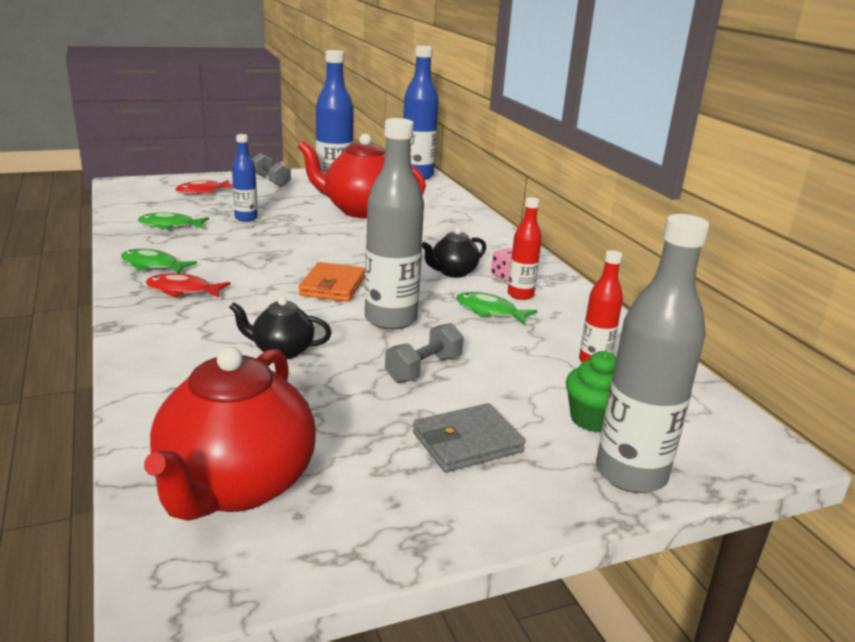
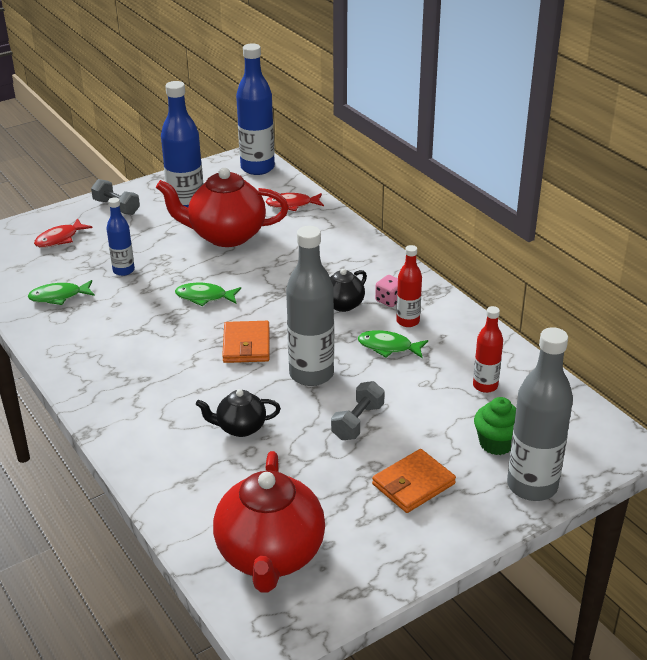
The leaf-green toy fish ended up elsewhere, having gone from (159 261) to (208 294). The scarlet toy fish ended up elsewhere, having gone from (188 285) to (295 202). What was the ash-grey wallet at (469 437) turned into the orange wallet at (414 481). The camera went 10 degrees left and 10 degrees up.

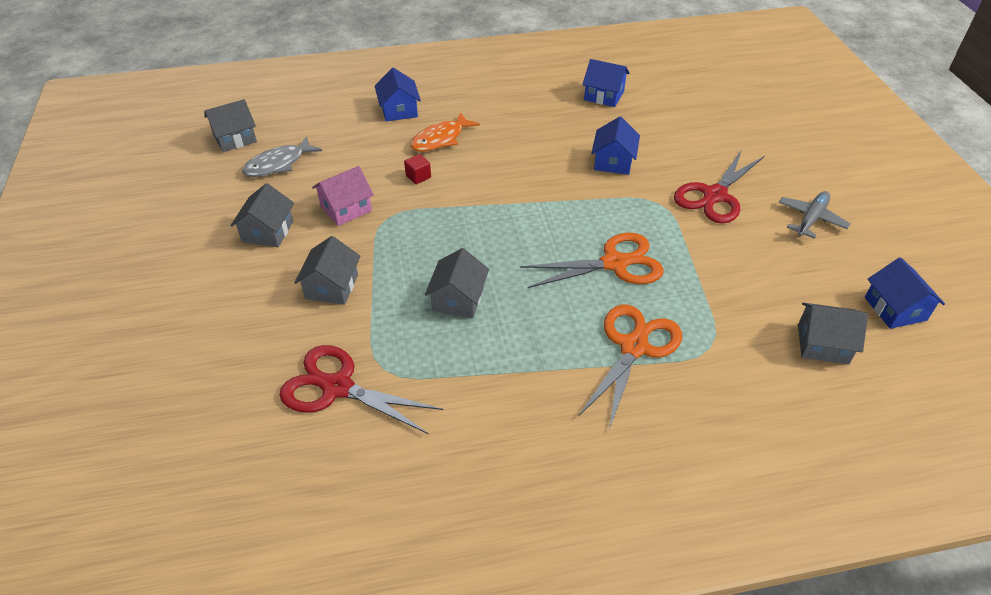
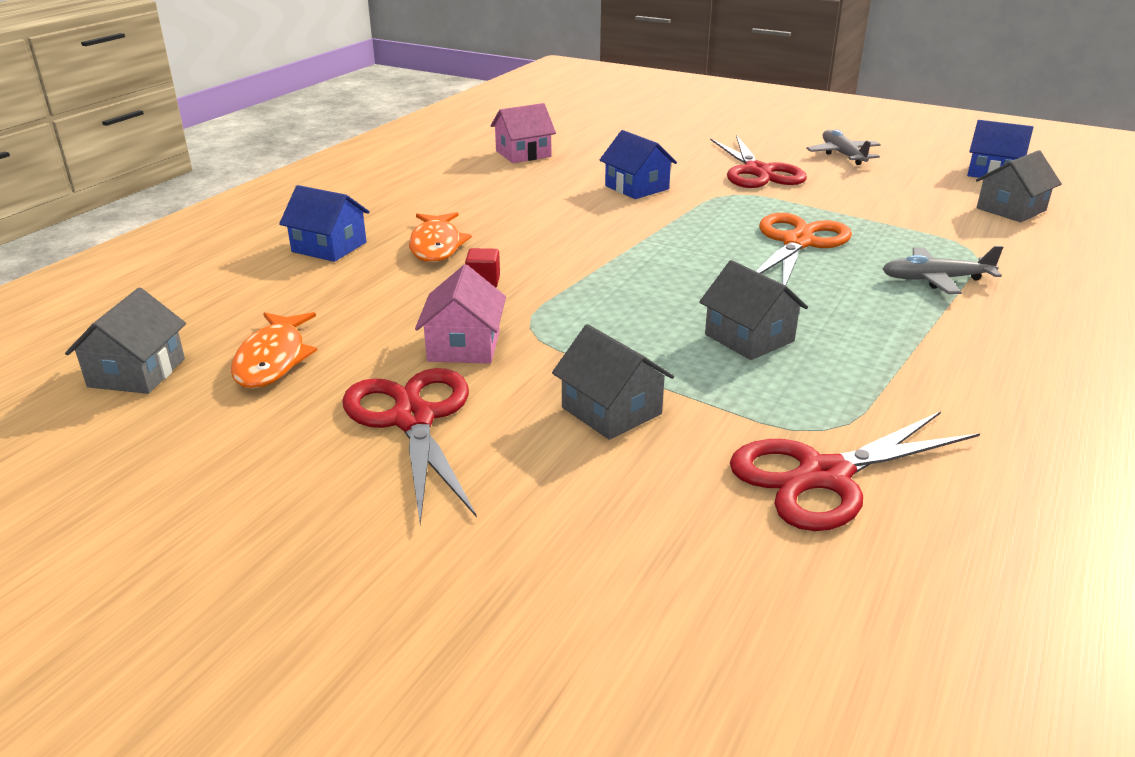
What was the ash-grey toy fish at (282 156) turned into the orange toy fish at (274 350). Where the ash-grey house stood at (262 215), the scarlet shears came to stand at (409 446). What was the cobalt house at (606 83) turned into the rosy house at (523 133). Where the orange shears stood at (630 366), the ash-grey toy plane came to stand at (942 270). The camera went 50 degrees left and 15 degrees down.

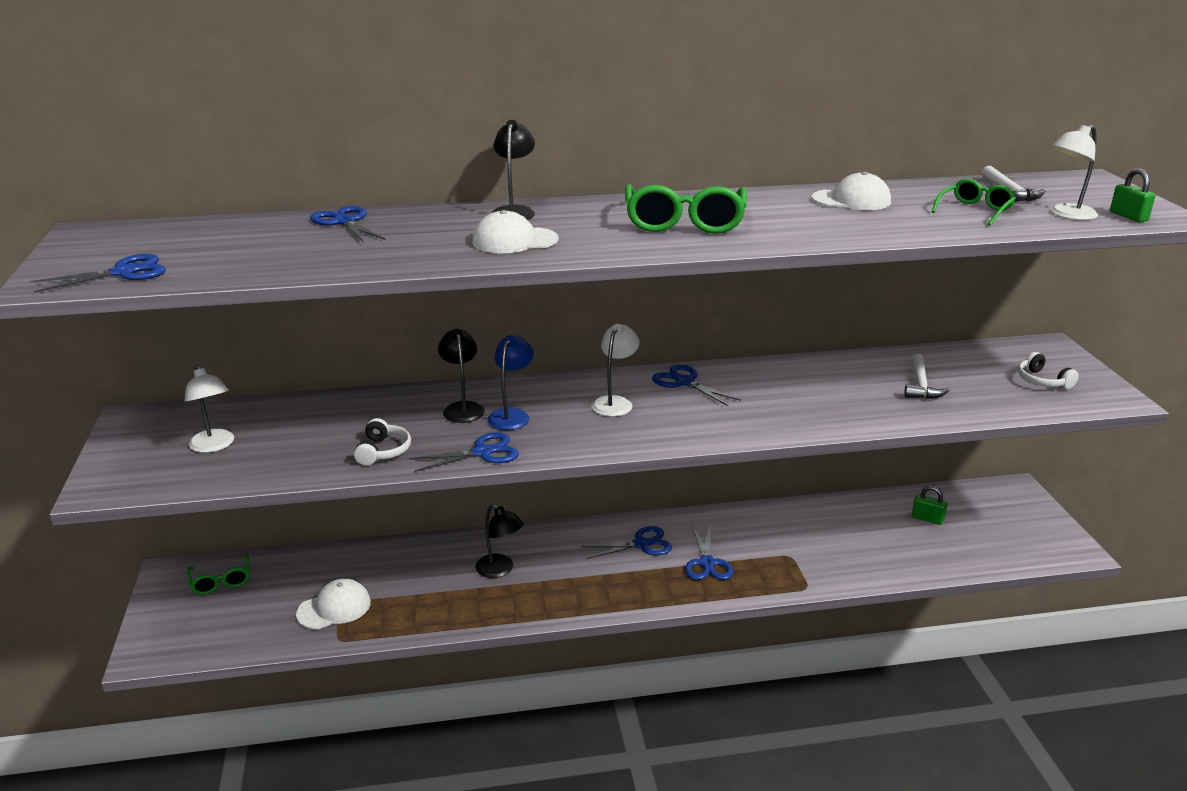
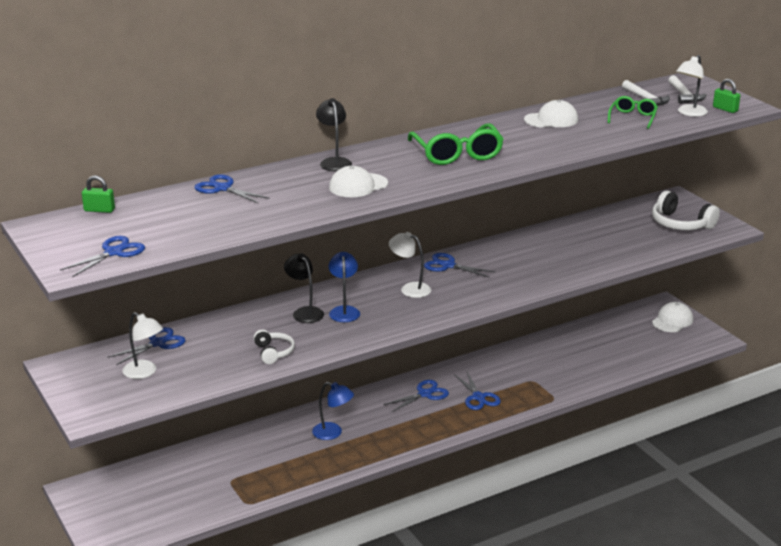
The leaf-green padlock ended up elsewhere, having gone from (929 505) to (98 194). The cobalt shears ended up elsewhere, having gone from (464 452) to (147 346). What was the ebony desk lamp at (499 541) turned into the cobalt desk lamp at (333 411). The pure white desk lamp at (615 370) ended up facing another way, 60 degrees counterclockwise from before. The size of the pure white over-ear headphones at (1048 370) changed by a factor of 1.69. The pure white peaked cap ended up elsewhere, having gone from (333 603) to (672 317). The pure white hammer ended up elsewhere, having gone from (926 376) to (687 89). The second view lost the leaf-green spectacles at (218 574). The camera went 20 degrees left and 0 degrees up.

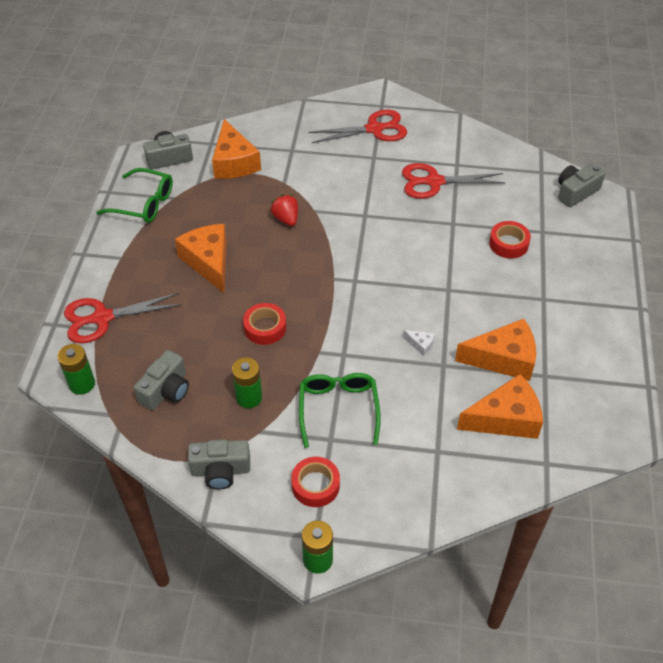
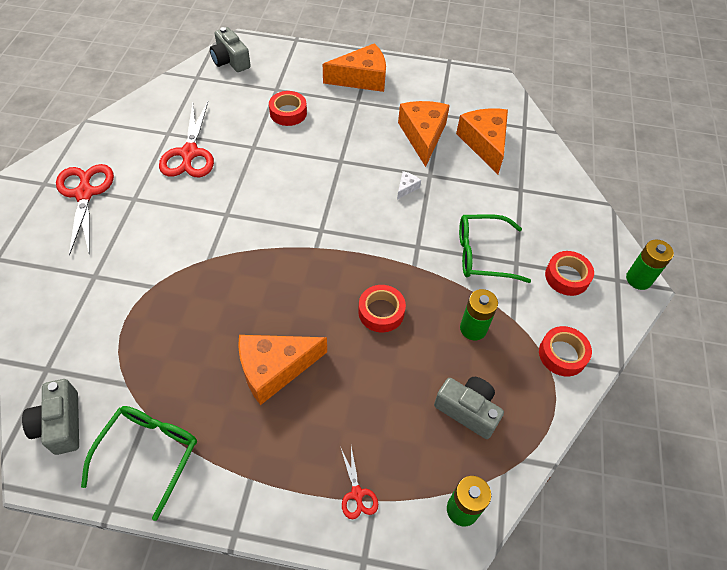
The orange cheese wedge ended up elsewhere, having gone from (236 149) to (354 67). The size of the scarlet shears at (123 318) changed by a factor of 0.49. Where the ash-grey camera stood at (219 465), the scarlet tape came to stand at (565 351). The second view lost the scarlet strawberry at (284 210). The camera went 90 degrees left and 5 degrees up.

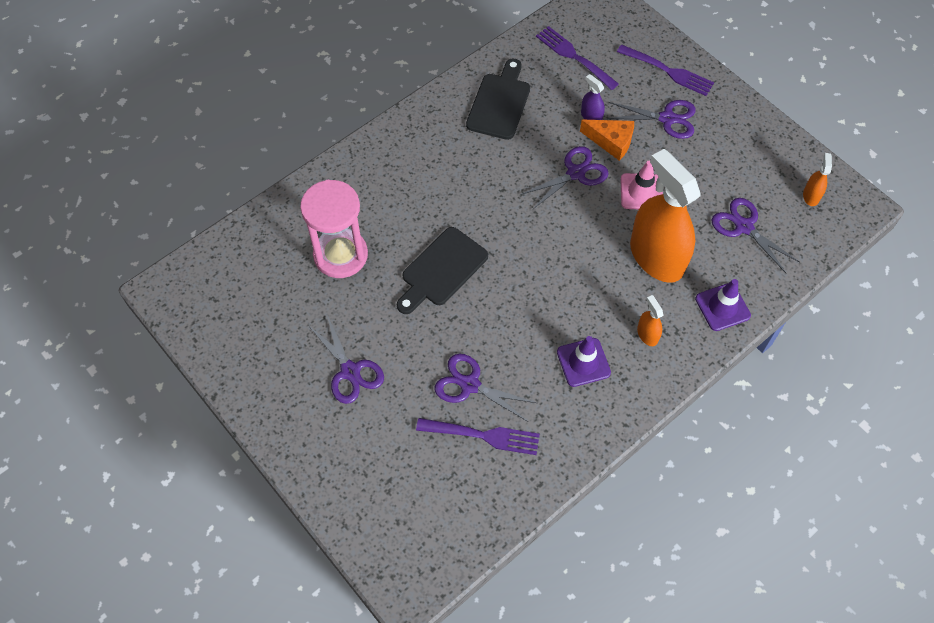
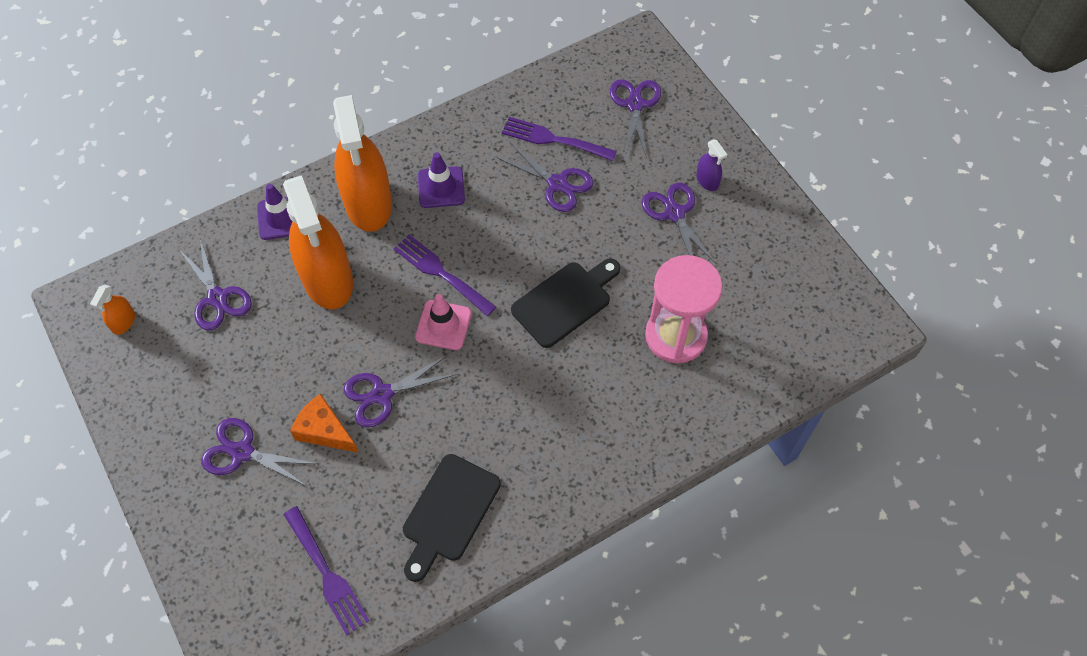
The size of the orange spray cleaner at (650 320) changed by a factor of 2.48. The royal purple table fork ended up elsewhere, having gone from (665 70) to (445 275). The rosy traffic cone ended up elsewhere, having gone from (642 184) to (443 322). The second view gained the royal purple shears at (635 118). The royal purple spray cleaner ended up elsewhere, having gone from (593 97) to (711 165). The camera went 170 degrees left and 0 degrees up.

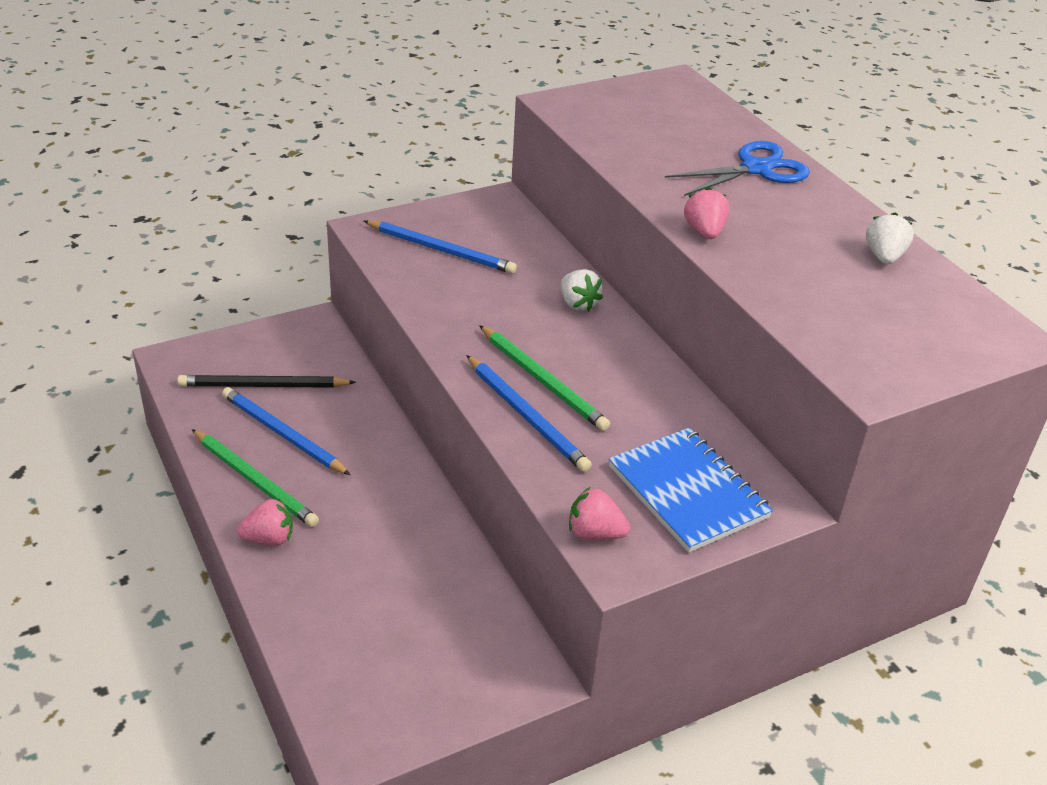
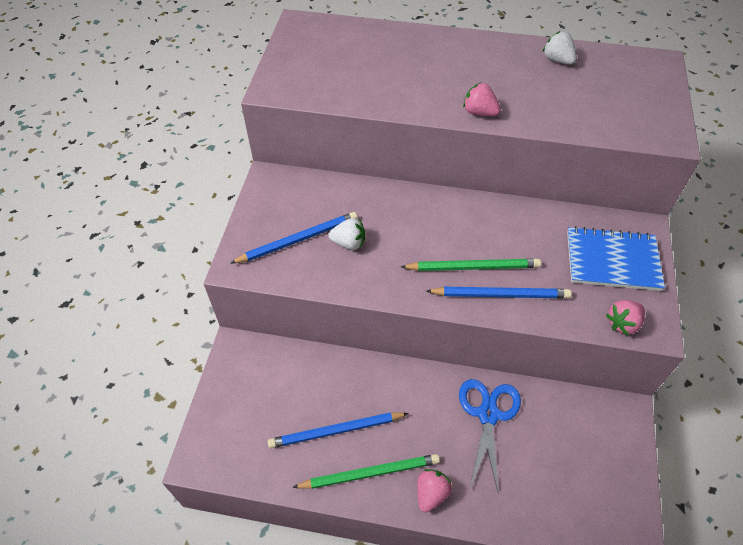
The pure white strawberry ended up elsewhere, having gone from (582 290) to (346 234). The cobalt shears ended up elsewhere, having gone from (737 168) to (490 437). The second view lost the ebony lead pencil at (266 381). The camera went 50 degrees left and 15 degrees up.

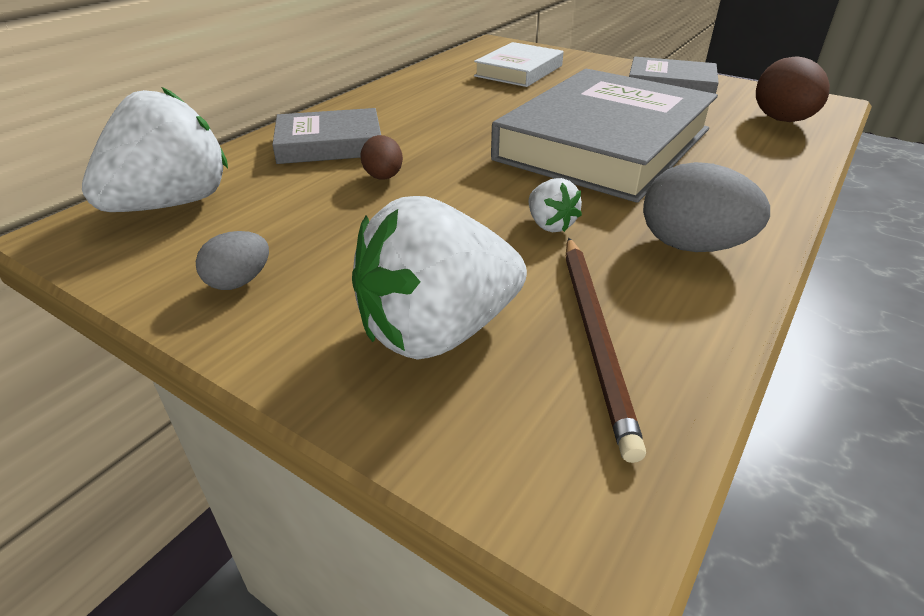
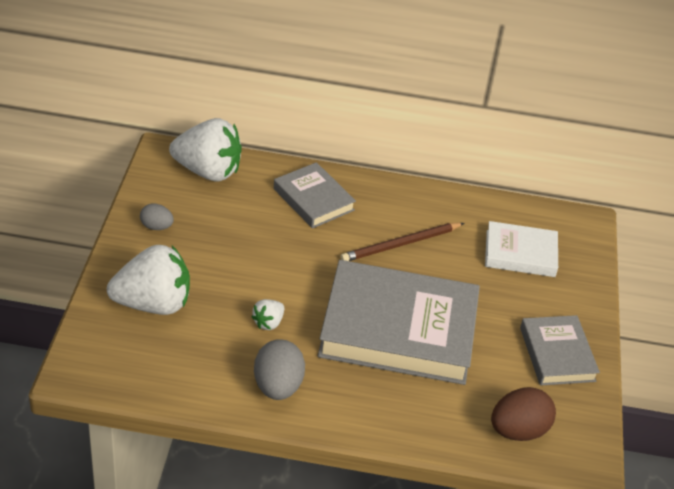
The pure white strawberry at (439 278) ended up facing another way, 135 degrees clockwise from before. The russet lead pencil ended up elsewhere, having gone from (606 350) to (402 242). The second view lost the russet toy egg at (381 157). The camera went 60 degrees right and 5 degrees up.

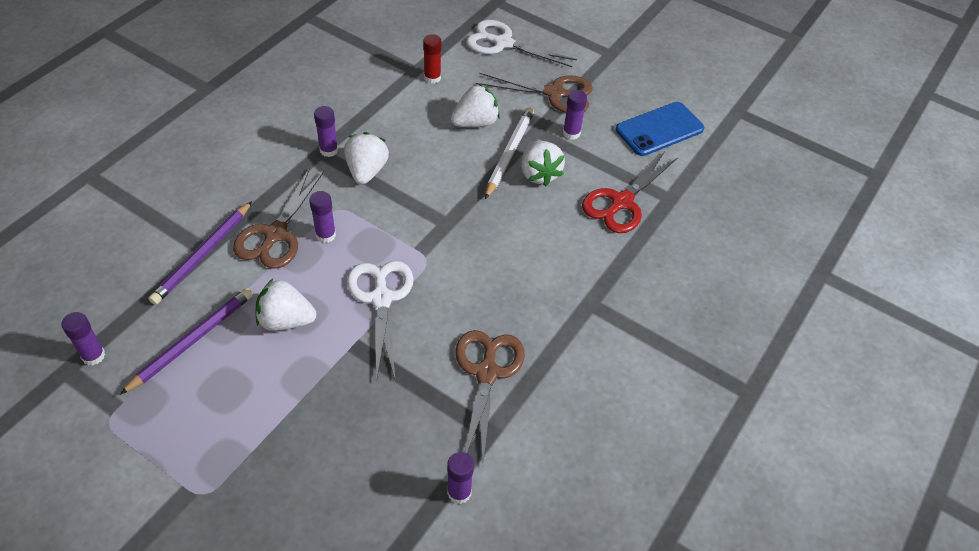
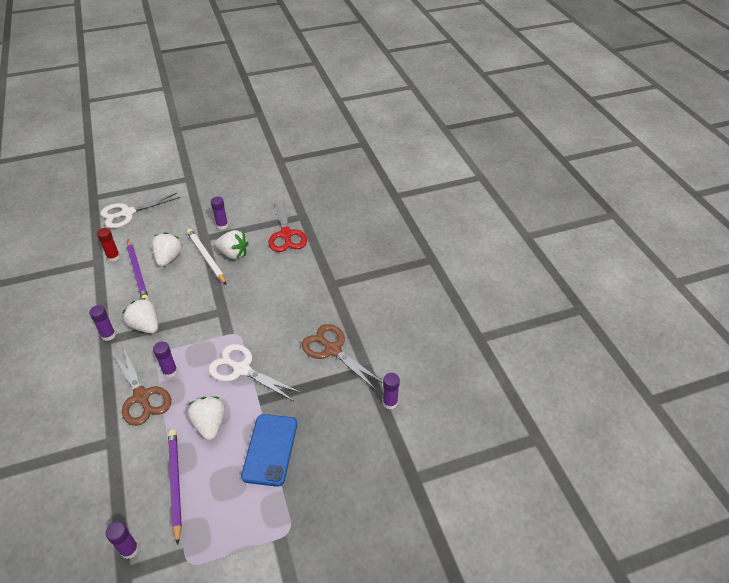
The royal purple lead pencil ended up elsewhere, having gone from (200 253) to (138 270). The pure white strawberry at (286 305) ended up facing another way, 120 degrees clockwise from before. The cobalt smartphone ended up elsewhere, having gone from (660 129) to (269 450). The second view lost the russet shears at (534 93). The camera went 50 degrees left and 5 degrees down.

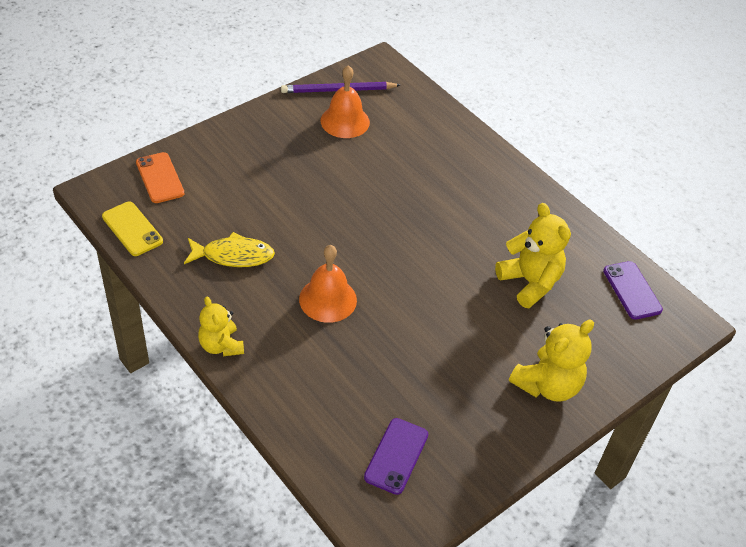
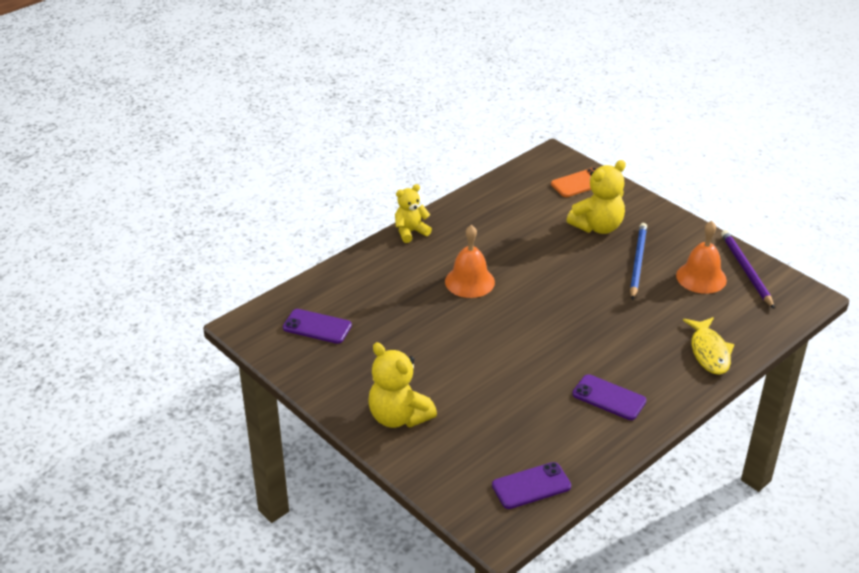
The yellow stuffed bear ended up elsewhere, having gone from (533 255) to (596 197). The second view gained the royal purple smartphone at (609 397). The second view gained the cobalt lead pencil at (638 261). The yellow toy fish ended up elsewhere, having gone from (229 249) to (708 346). The second view lost the yellow smartphone at (132 229). The camera went 90 degrees right and 10 degrees down.

